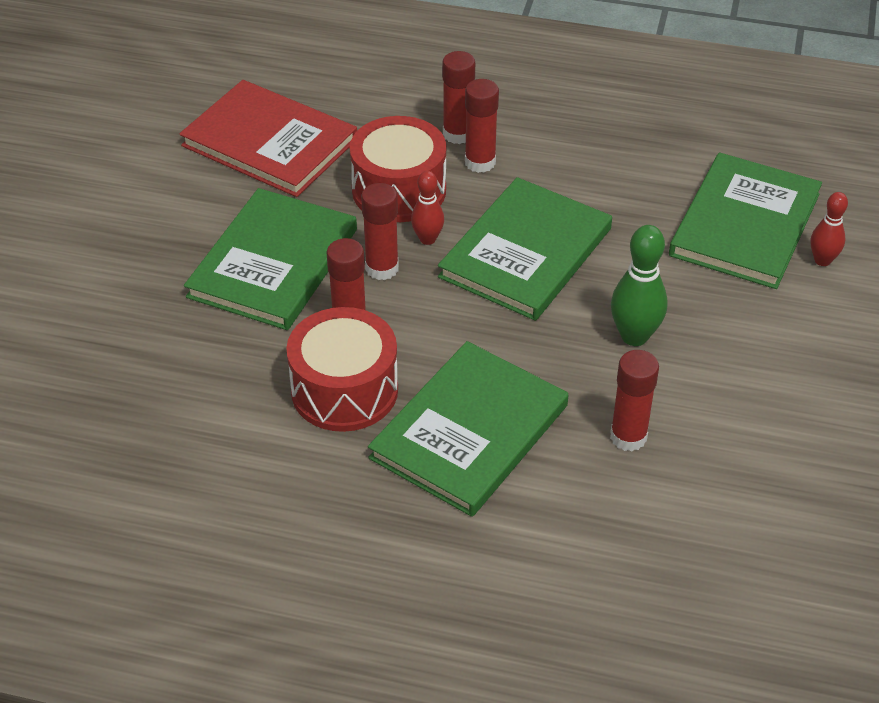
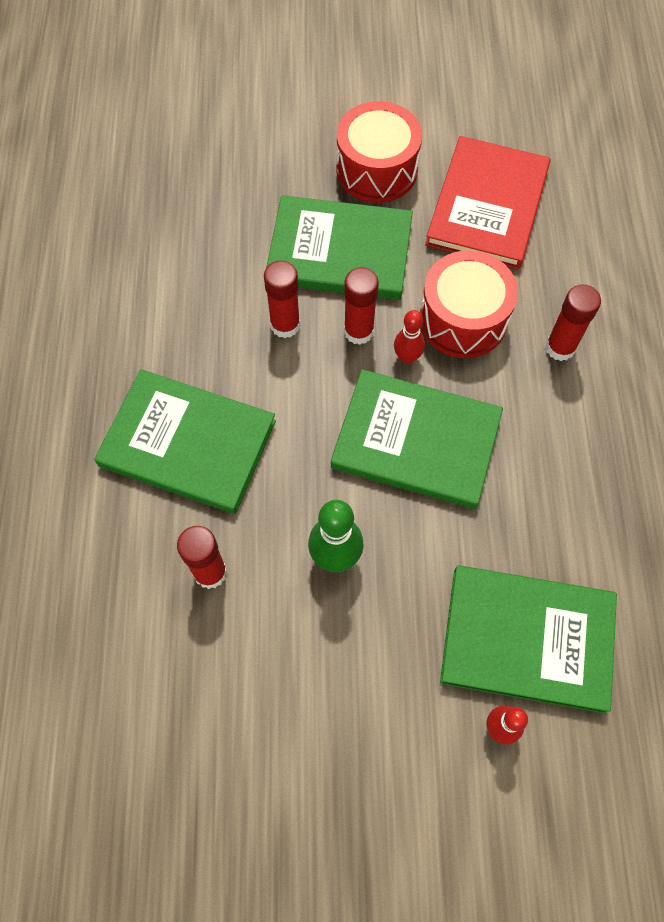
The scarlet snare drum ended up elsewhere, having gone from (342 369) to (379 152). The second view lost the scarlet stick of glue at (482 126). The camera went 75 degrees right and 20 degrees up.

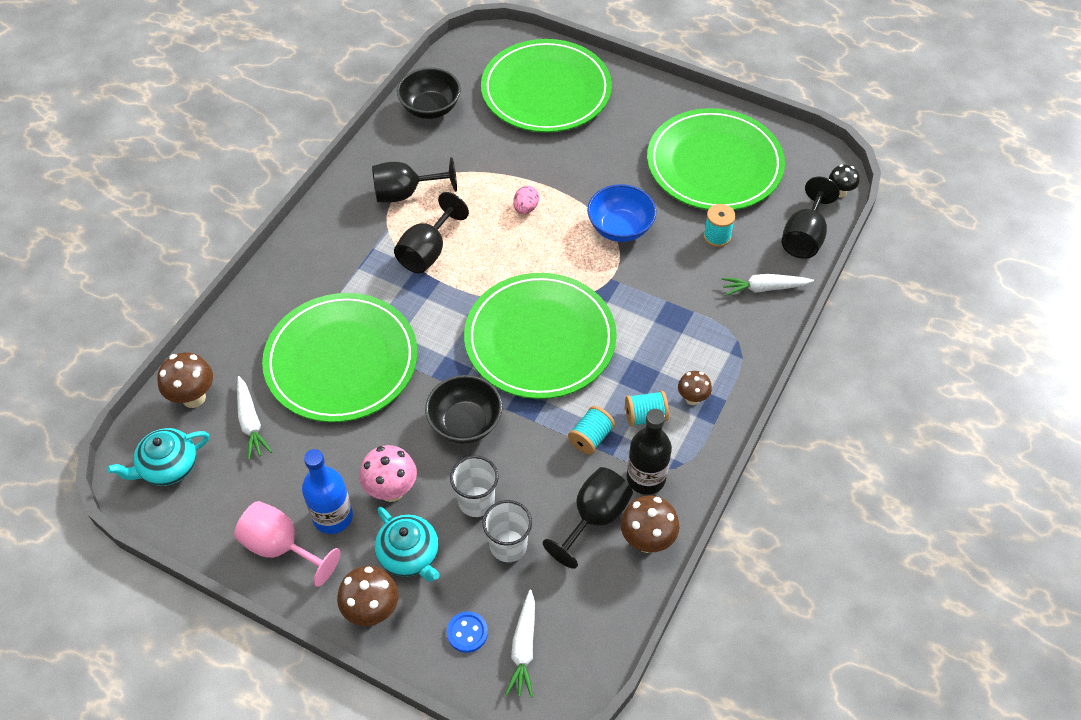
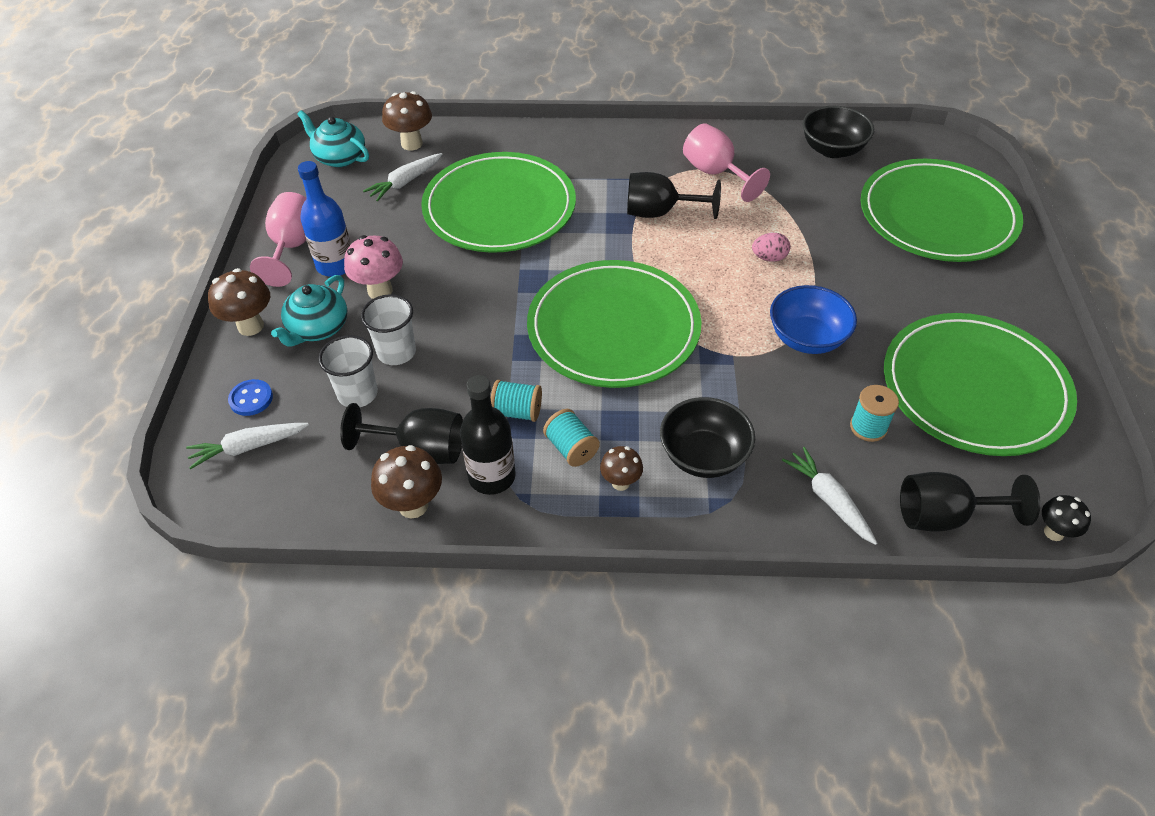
The ebony deep dish ended up elsewhere, having gone from (464 409) to (707 437). What was the ebony goblet at (414 180) turned into the rosy goblet at (726 162). The camera went 65 degrees right and 5 degrees down.

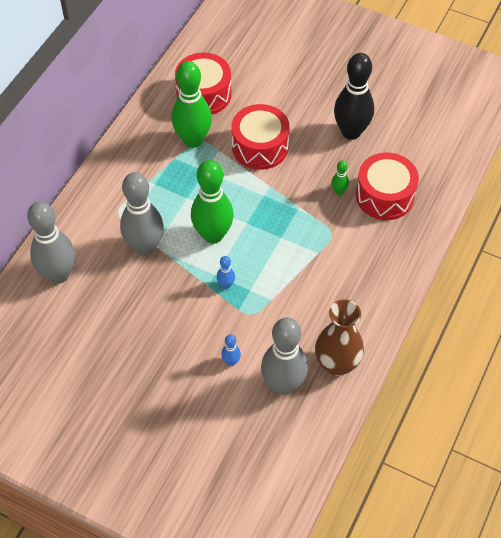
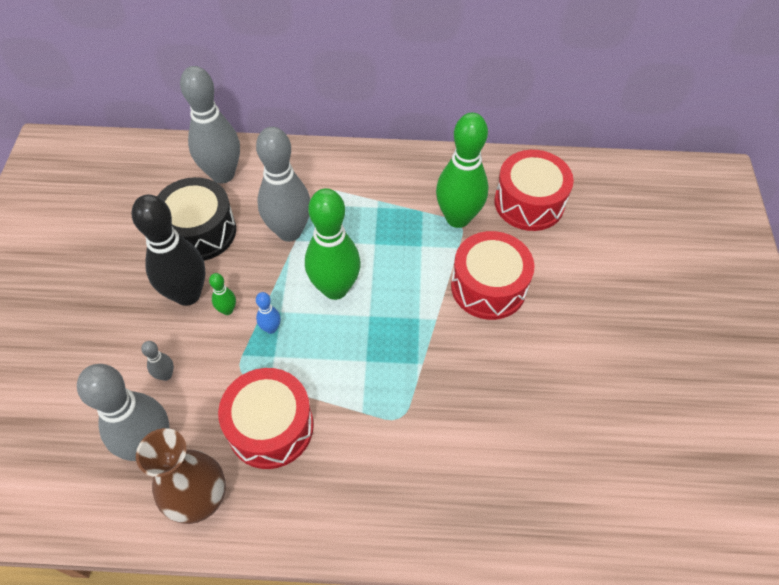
The ebony bowling pin ended up elsewhere, having gone from (354 96) to (169 250). What was the cobalt bowling pin at (231 350) turned into the ash-grey bowling pin at (157 361). The second view gained the ebony snare drum at (196 219). The leaf-green bowling pin ended up elsewhere, having gone from (340 177) to (222 294). The scarlet snare drum ended up elsewhere, having gone from (387 186) to (266 418). The camera went 65 degrees right and 0 degrees up.

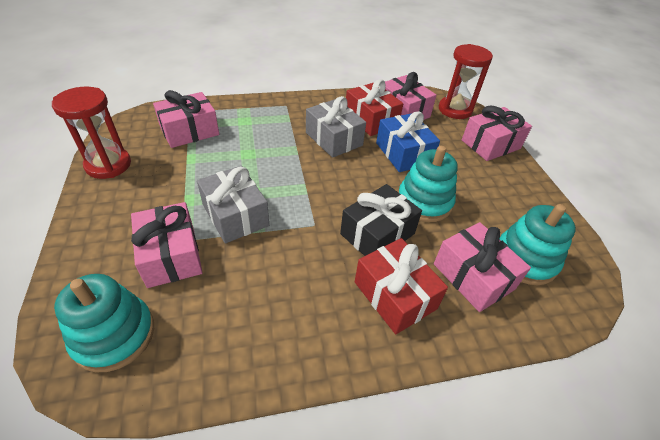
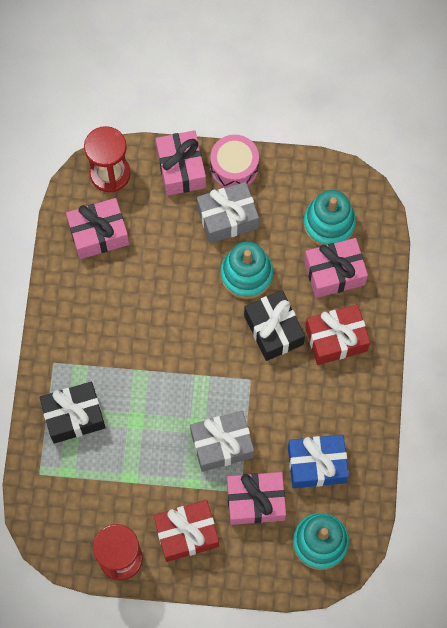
The second view gained the ebony present at (73 413). The scarlet present ended up elsewhere, having gone from (374 107) to (186 531). The ash-grey present ended up elsewhere, having gone from (336 127) to (228 213). The second view gained the rosy snare drum at (234 161). The cobalt present ended up elsewhere, having gone from (408 141) to (318 461). The second view lost the rosy present at (186 119). The camera went 70 degrees left and 25 degrees up.

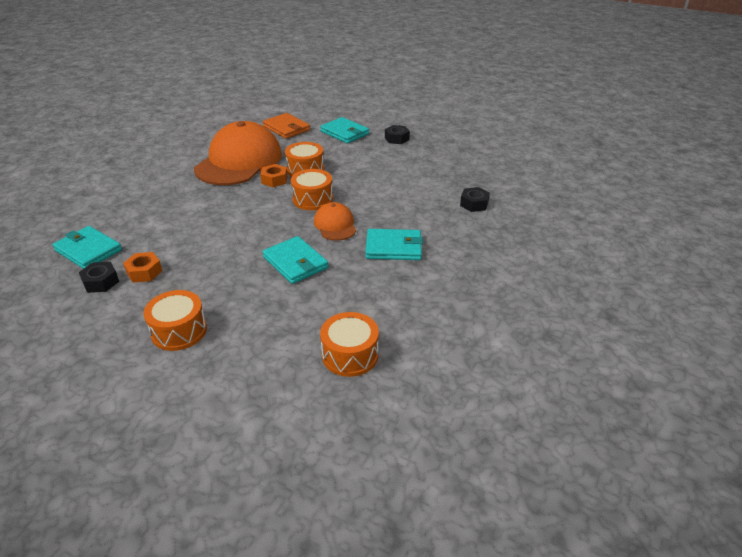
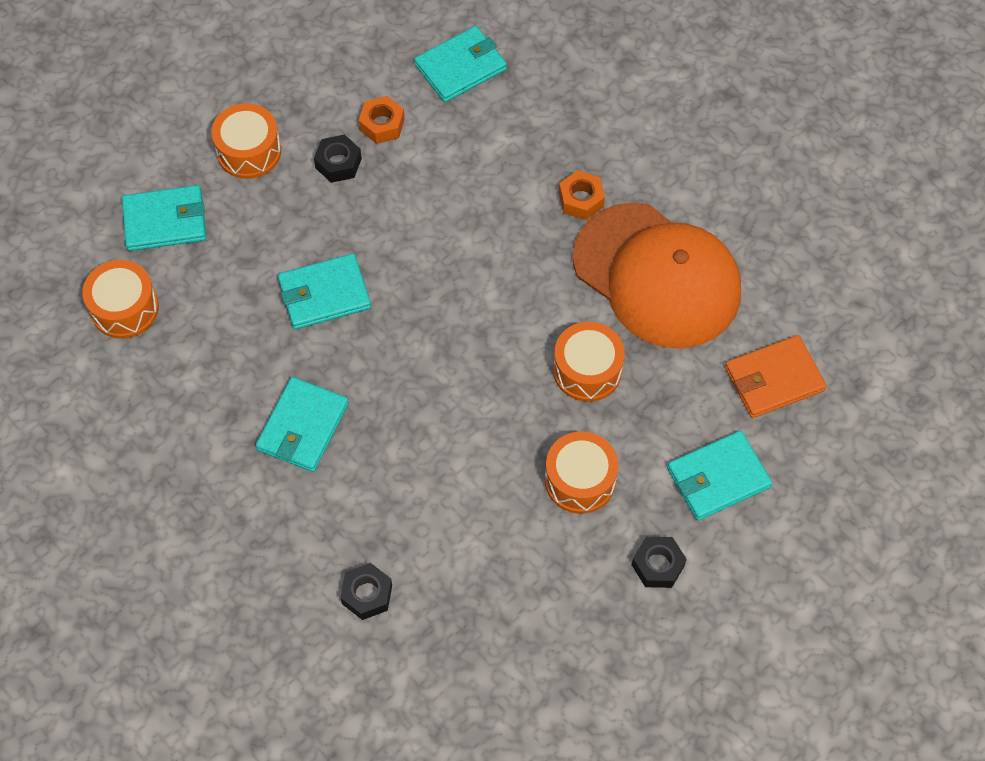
The second view gained the aqua wallet at (164 218). The ebony hexagon nut ended up elsewhere, having gone from (99 277) to (338 158). The orange snare drum ended up elsewhere, having gone from (312 189) to (581 473). The orange hexagon nut ended up elsewhere, having gone from (274 175) to (582 195). The second view lost the orange peaked cap at (335 221). The camera went 110 degrees right and 25 degrees up.

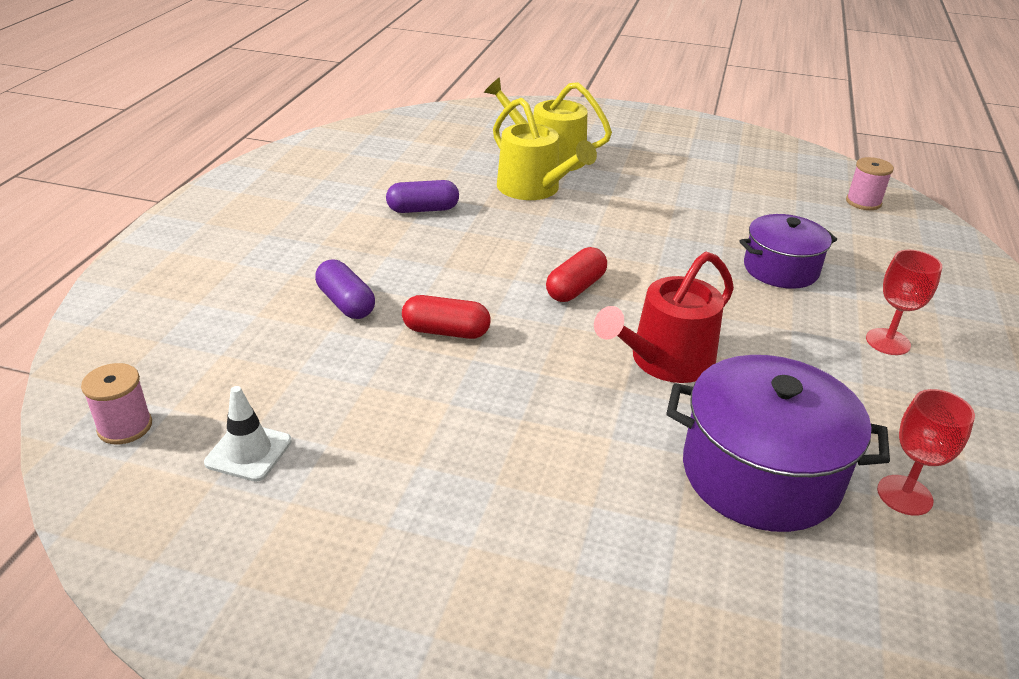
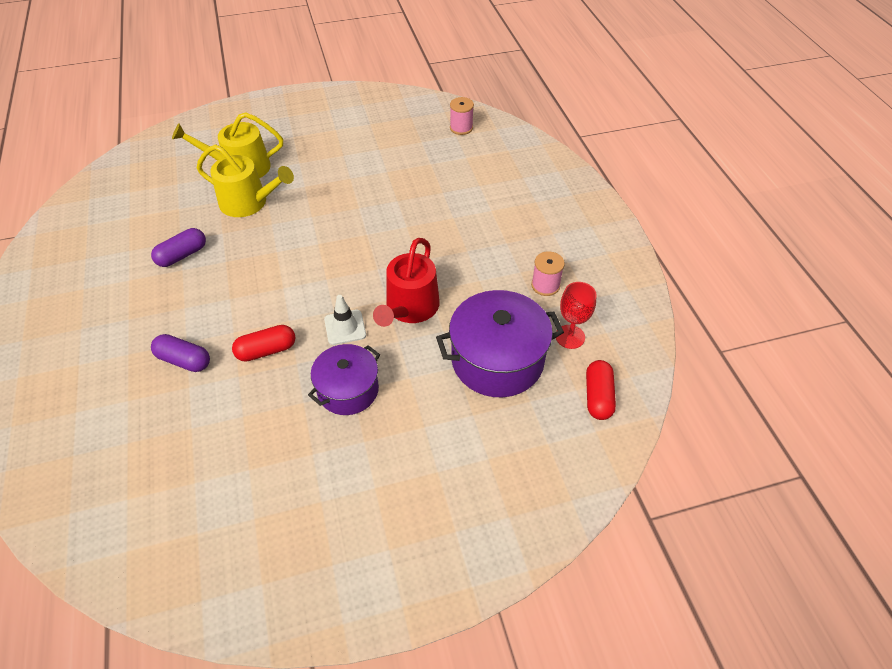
The royal purple stockpot ended up elsewhere, having gone from (788 251) to (344 379). The pure white traffic cone ended up elsewhere, having gone from (248 434) to (345 320). The rosy spool ended up elsewhere, having gone from (116 403) to (548 273). The scarlet pill shape ended up elsewhere, having gone from (576 274) to (601 390). The second view lost the scarlet goblet at (904 302). The camera went 30 degrees left and 15 degrees up.

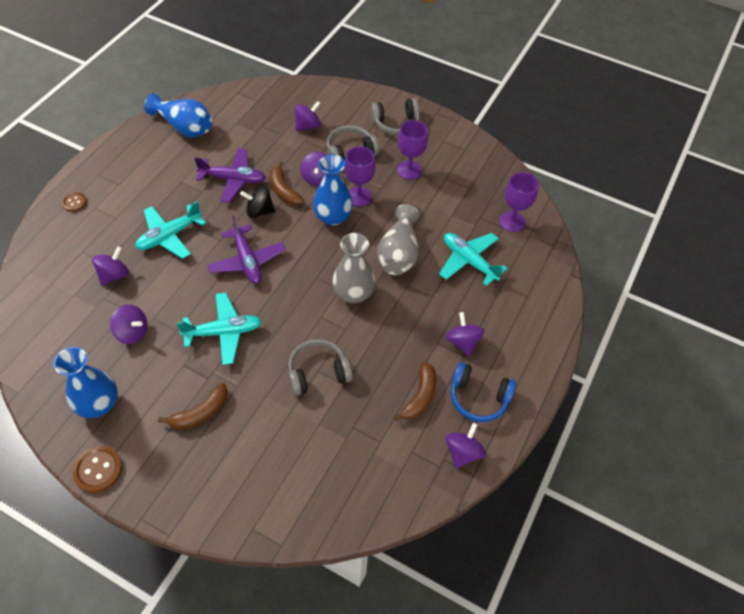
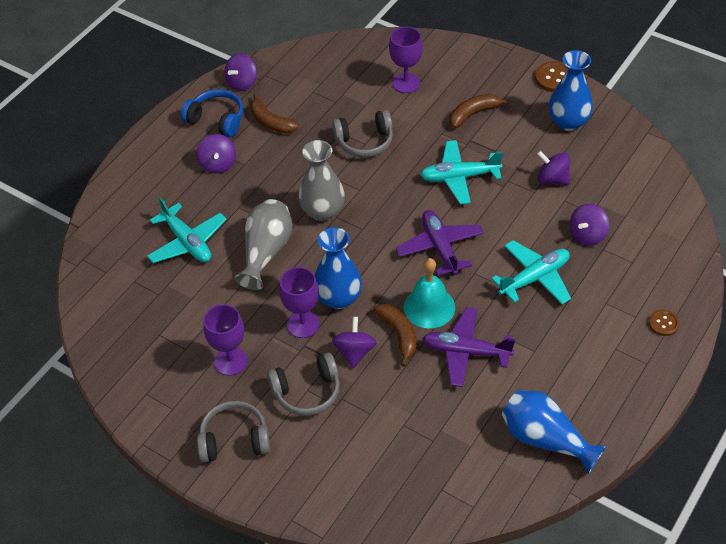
The russet toy banana at (414 391) ended up facing another way, 75 degrees counterclockwise from before. The royal purple goblet ended up elsewhere, having gone from (519 202) to (406 59). Where the ebony whirligig stood at (257 202), the aqua bell came to stand at (429 293). The second view lost the royal purple whirligig at (308 116). The camera went 170 degrees left and 5 degrees down.

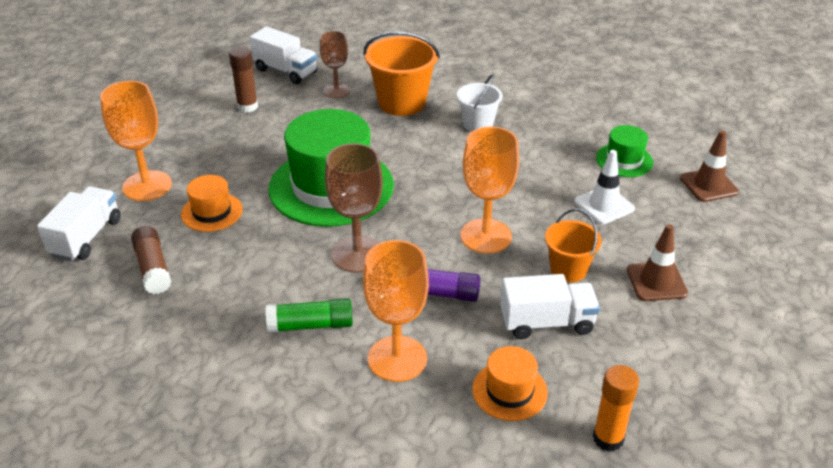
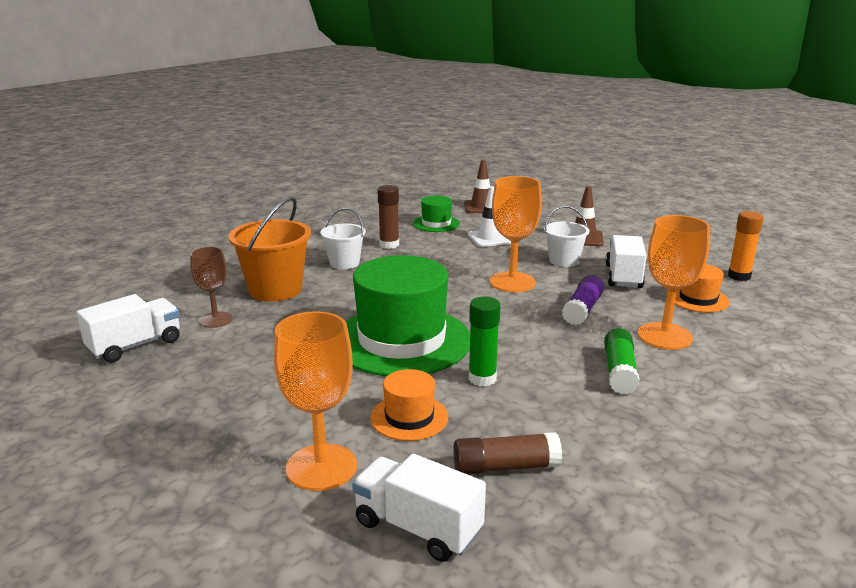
The russet stick of glue ended up elsewhere, having gone from (243 80) to (388 217). The second view gained the leaf-green stick of glue at (485 341). What was the orange pail at (573 246) turned into the pure white pail at (566 236). The second view lost the russet goblet at (354 208). The camera went 75 degrees left and 15 degrees down.

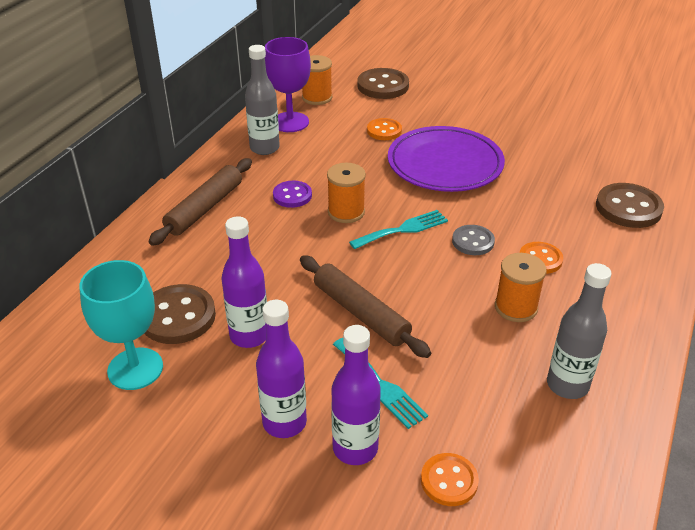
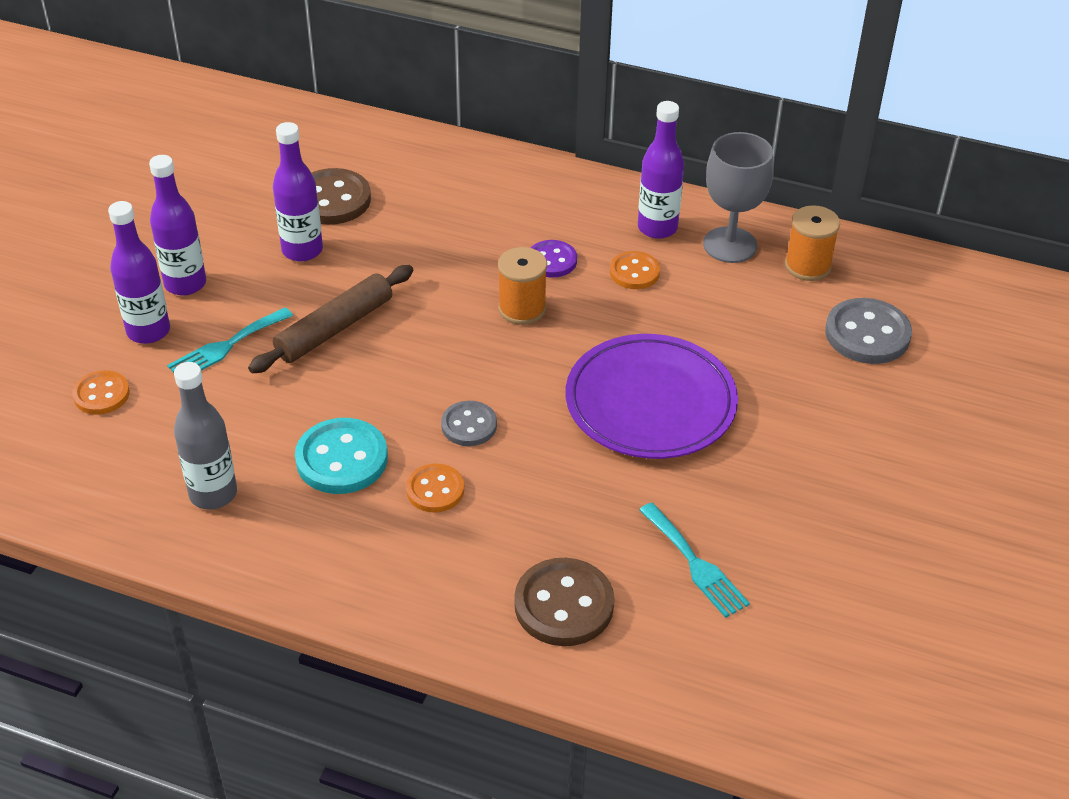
Where the orange spool stood at (520 287), the aqua sewing button came to stand at (341 456). The orange sewing button ended up elsewhere, having gone from (384 129) to (635 270). What was the ash-grey bottle at (262 100) turned into the royal purple bottle at (661 170). The aqua table fork ended up elsewhere, having gone from (398 229) to (694 560). What was the royal purple goblet at (288 84) turned into the ash-grey goblet at (738 197). What was the russet sewing button at (383 83) turned into the ash-grey sewing button at (868 331). The second view lost the aqua goblet at (121 325). The second view lost the russet rolling pin at (200 202). The camera went 85 degrees right and 5 degrees up.

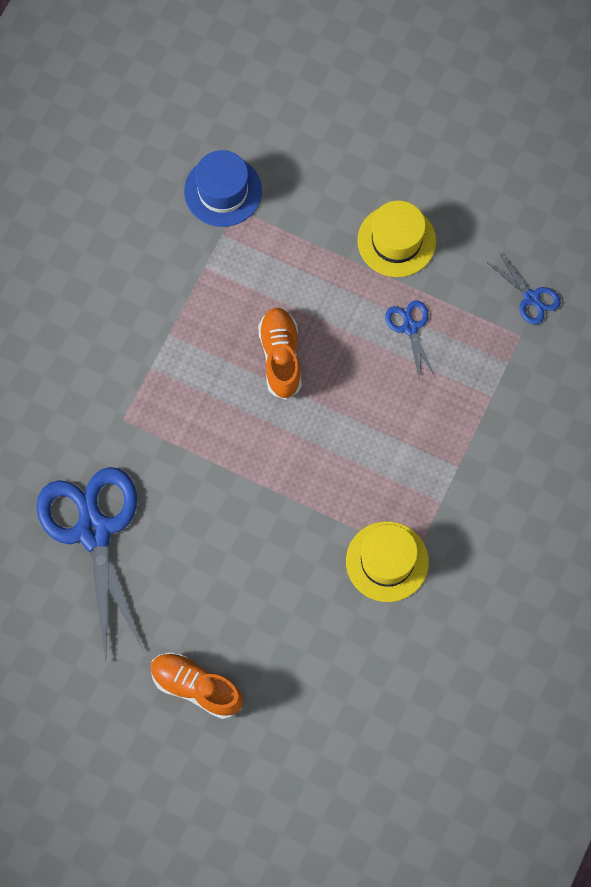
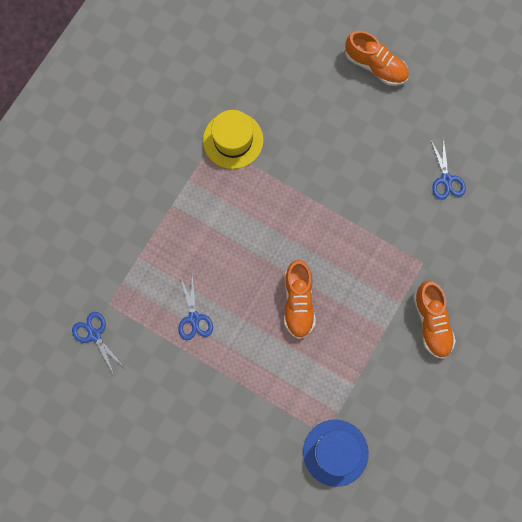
The second view gained the orange lace-up shoe at (434 320). The size of the cobalt shears at (89 563) changed by a factor of 0.45. The second view lost the yellow hat at (396 238). The camera went 175 degrees left and 5 degrees up.

